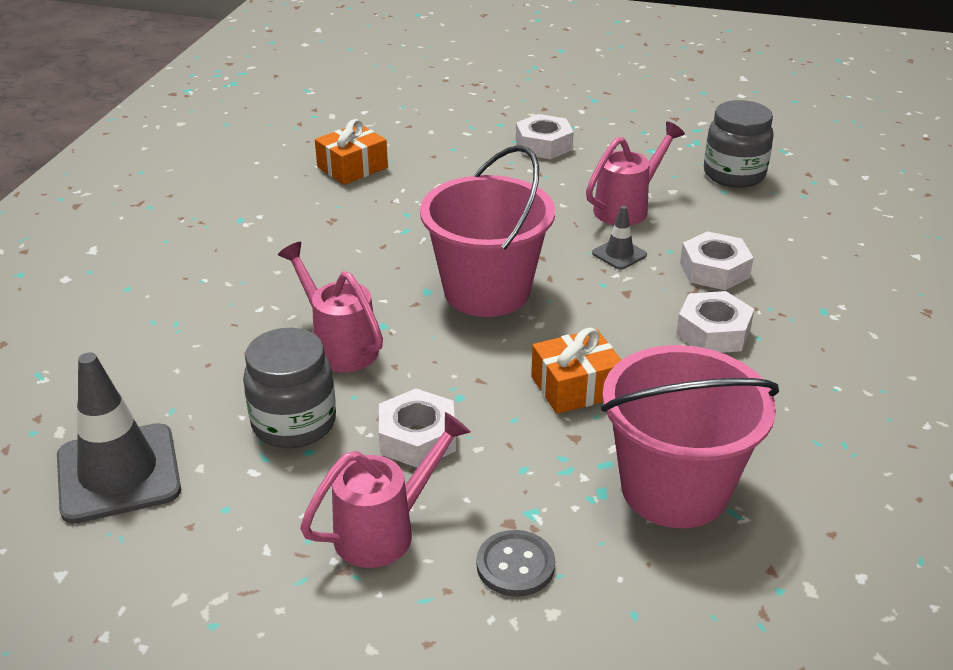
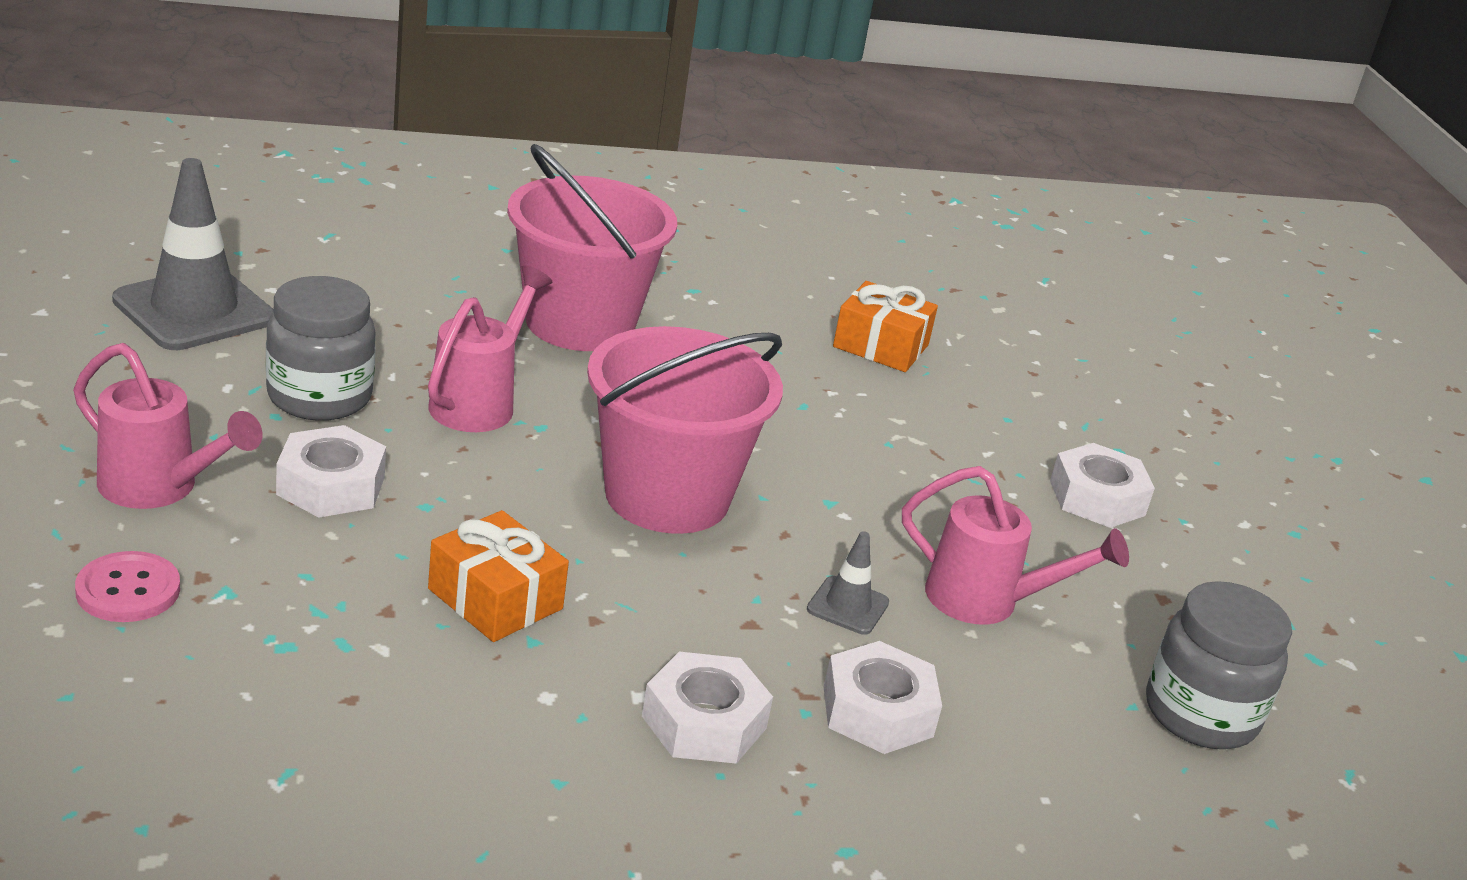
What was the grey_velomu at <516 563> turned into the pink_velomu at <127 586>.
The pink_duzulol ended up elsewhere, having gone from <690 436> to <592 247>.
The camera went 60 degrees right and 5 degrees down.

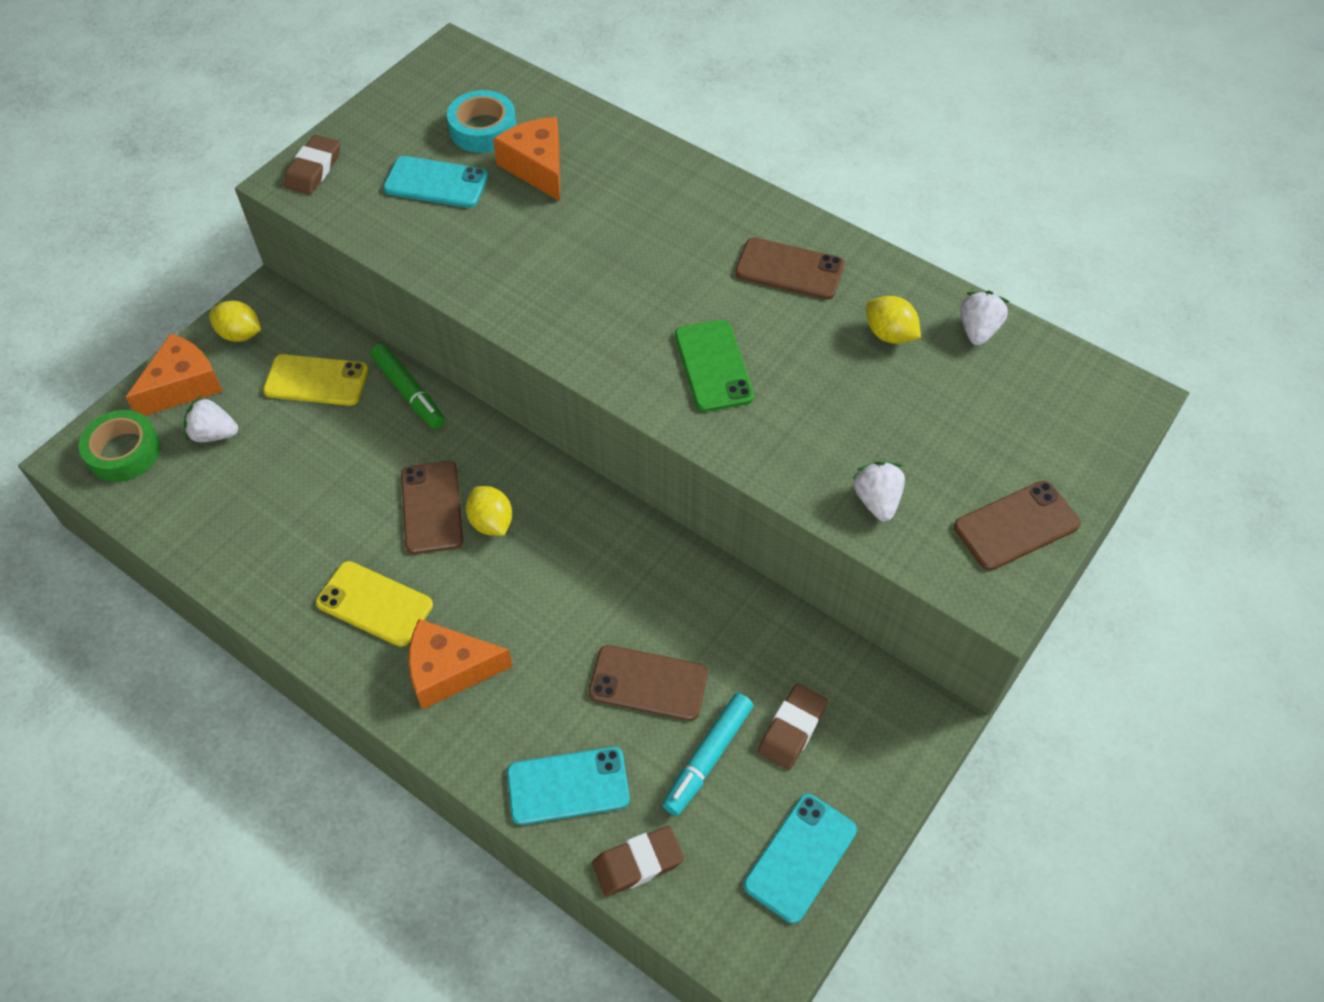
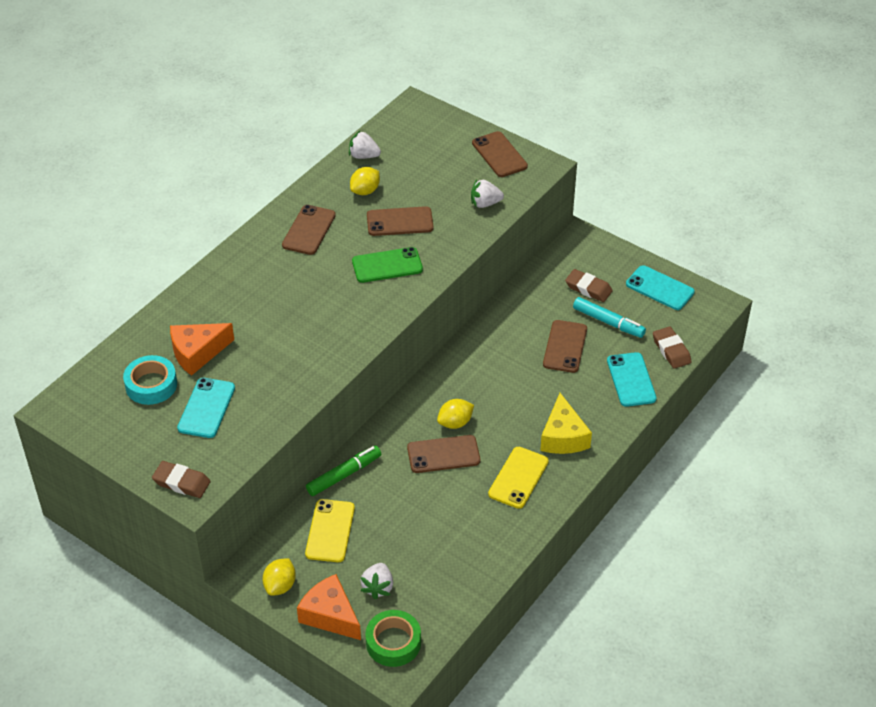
What was the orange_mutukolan at <460 664> turned into the yellow_mutukolan at <566 423>.
The second view gained the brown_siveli at <400 221>.
The camera went 90 degrees left and 10 degrees down.

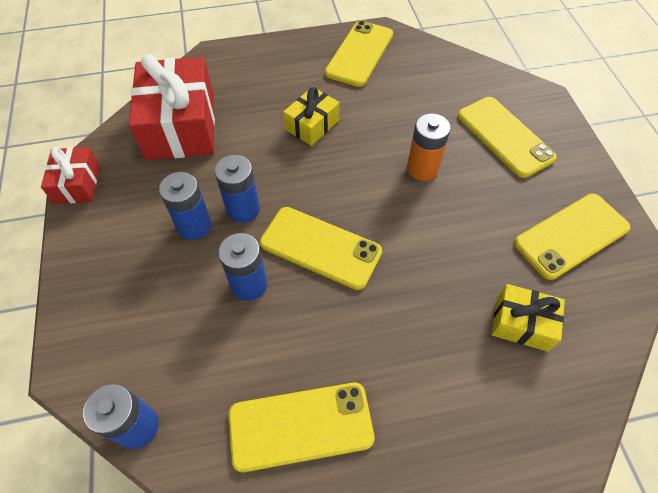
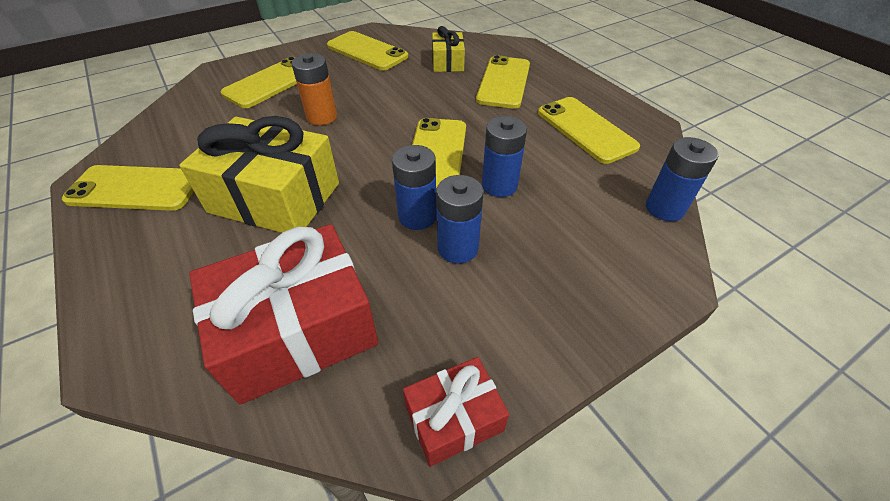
The size of the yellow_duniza at <311 116> changed by a factor of 1.90.
The second view gained the yellow_siveli at <503 82>.
The camera went 110 degrees left and 10 degrees down.

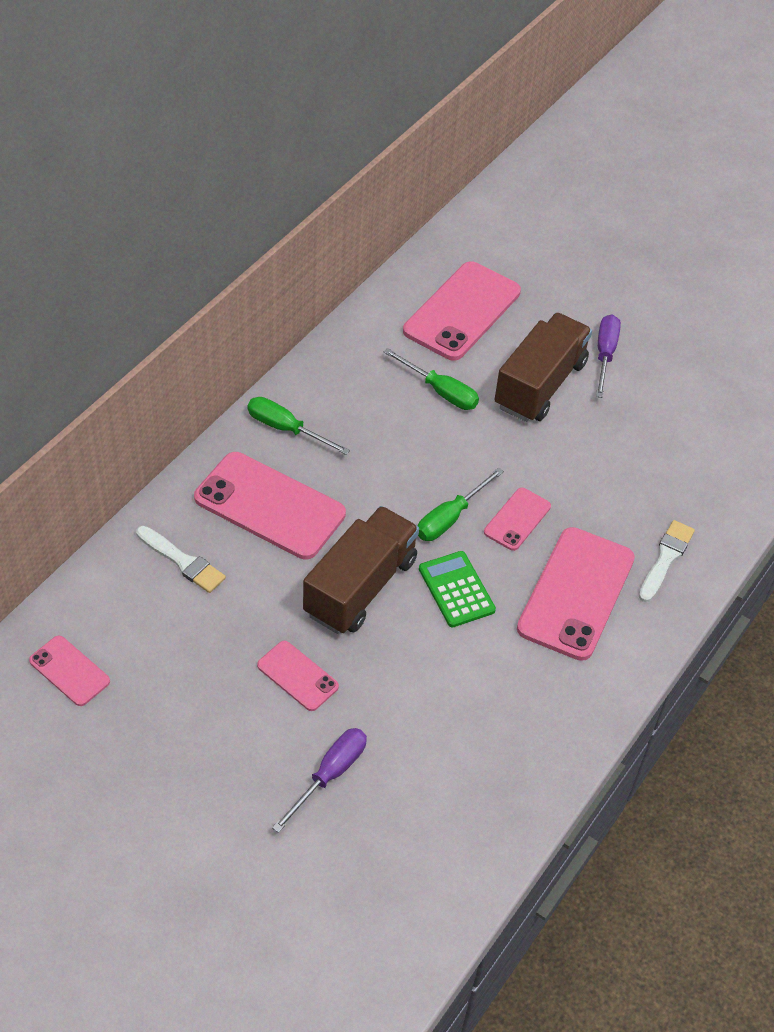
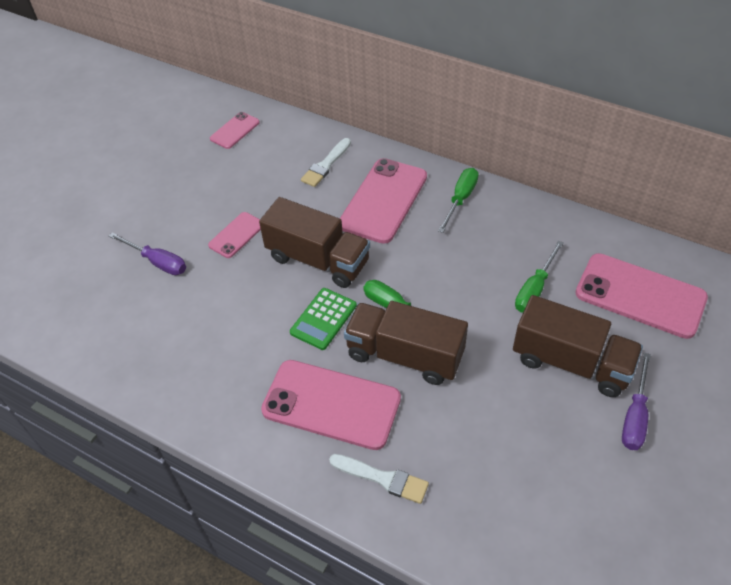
The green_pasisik at <457 589> ended up facing another way, 150 degrees clockwise from before.
Where the pink_siveli stood at <517 519>, the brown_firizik came to stand at <406 343>.
The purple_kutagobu at <608 356> ended up facing another way, 105 degrees clockwise from before.
The camera went 90 degrees right and 0 degrees up.

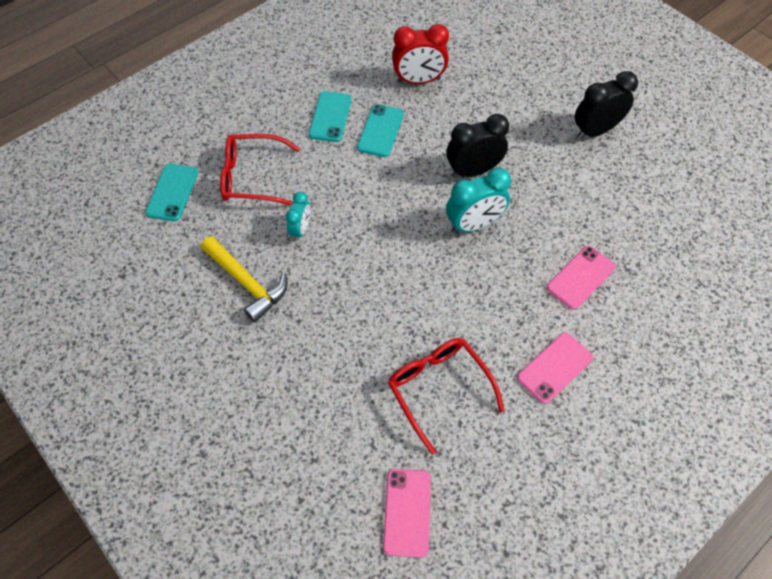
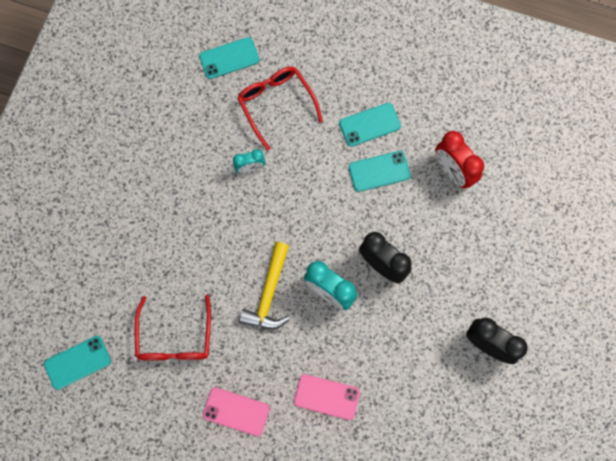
The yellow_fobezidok ended up elsewhere, having gone from <244 279> to <264 285>.
What was the pink_siveli at <407 513> turned into the turquoise_siveli at <77 363>.
The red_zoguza at <446 396> ended up facing another way, 150 degrees clockwise from before.
The camera went 60 degrees right and 15 degrees up.

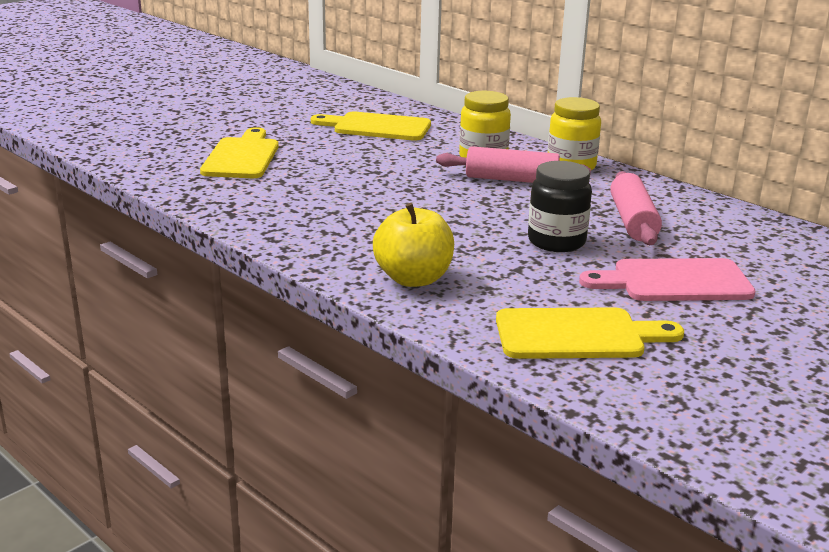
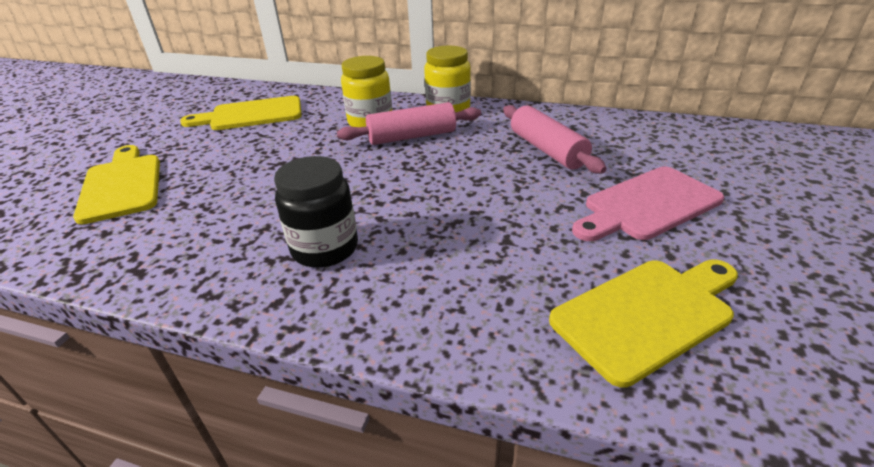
The second view lost the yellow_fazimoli at <413 245>.
The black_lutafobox ended up elsewhere, having gone from <560 206> to <316 212>.
The camera went 25 degrees left and 10 degrees up.

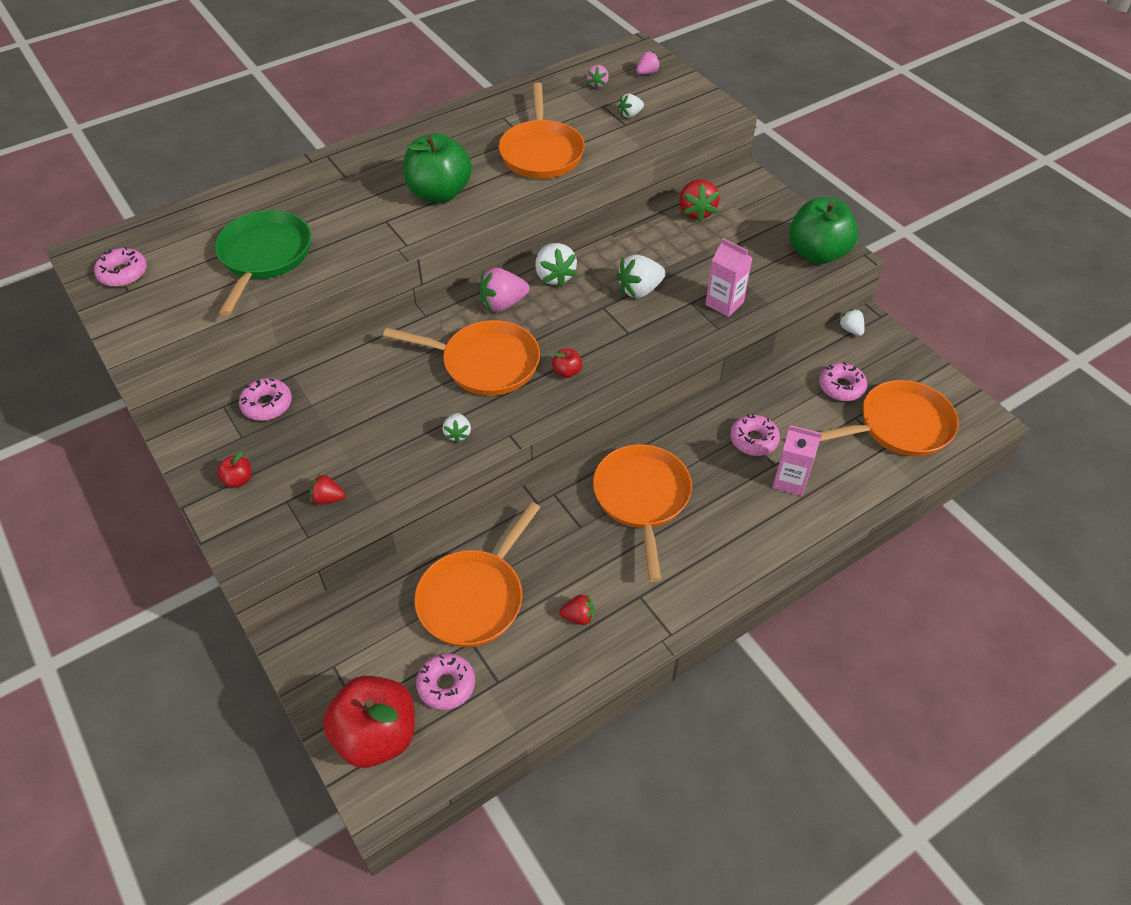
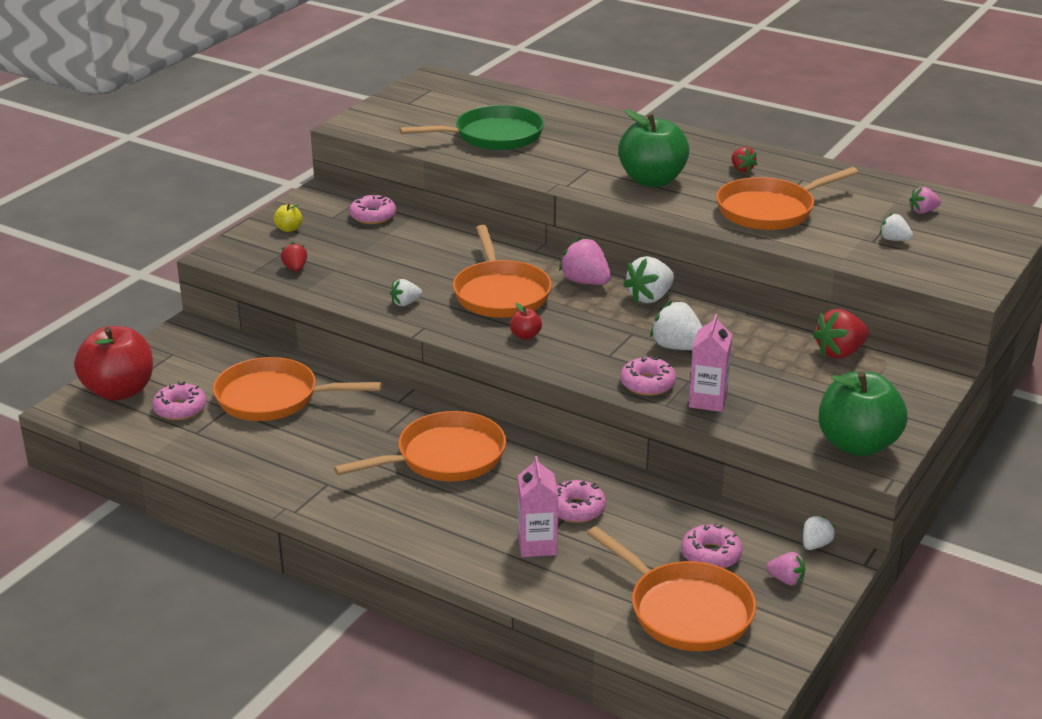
The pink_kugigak ended up elsewhere, having gone from <120 267> to <648 376>.
What was the red_fazimoli at <234 469> turned into the yellow_fazimoli at <288 217>.
The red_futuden ended up elsewhere, having gone from <576 609> to <744 160>.
The pink_futuden ended up elsewhere, having gone from <648 62> to <785 569>.
The camera went 65 degrees right and 20 degrees down.

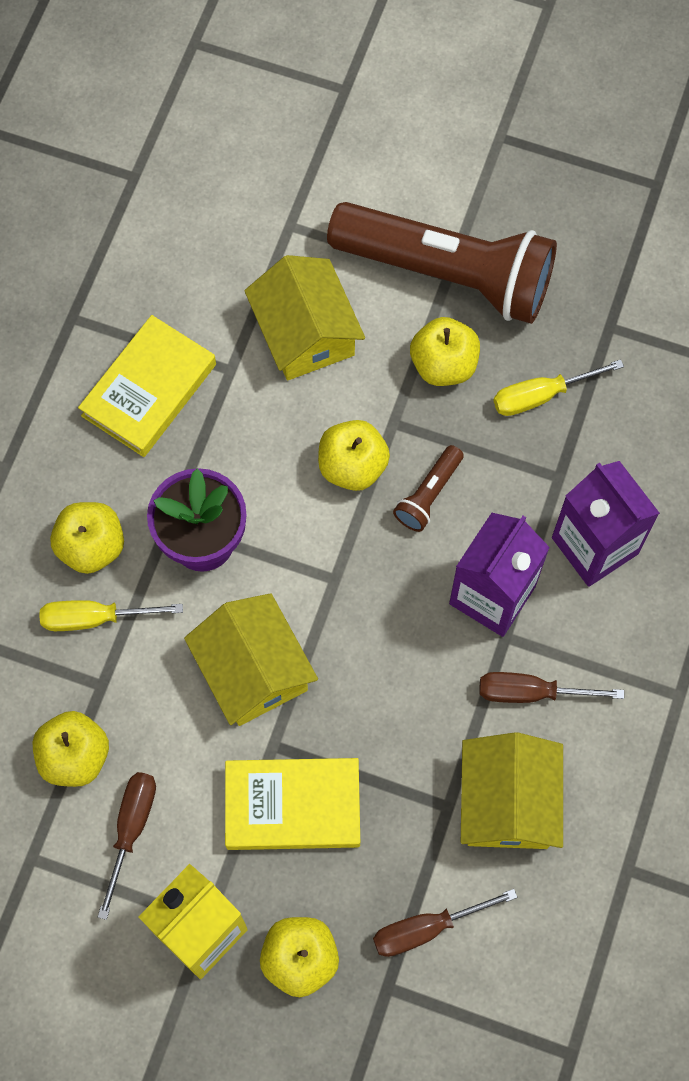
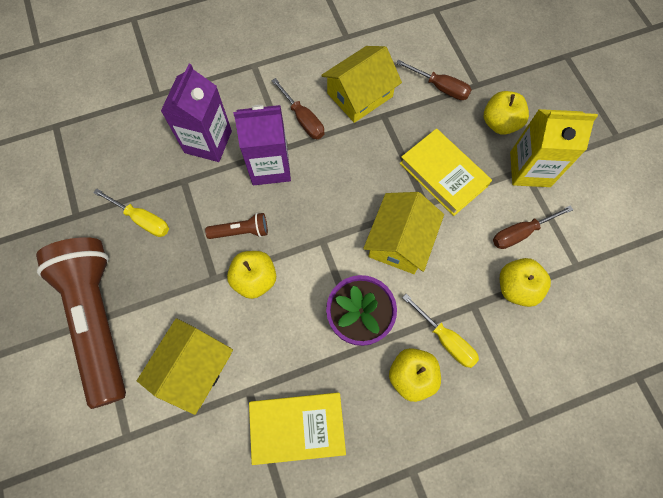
The second view lost the yellow_fazimoli at <445 351>.
The camera went 130 degrees left and 0 degrees up.

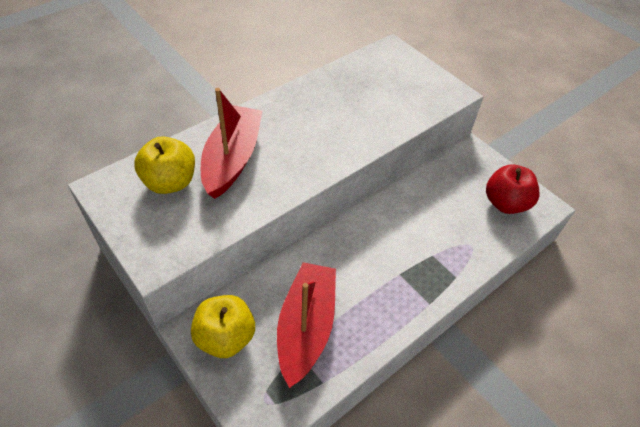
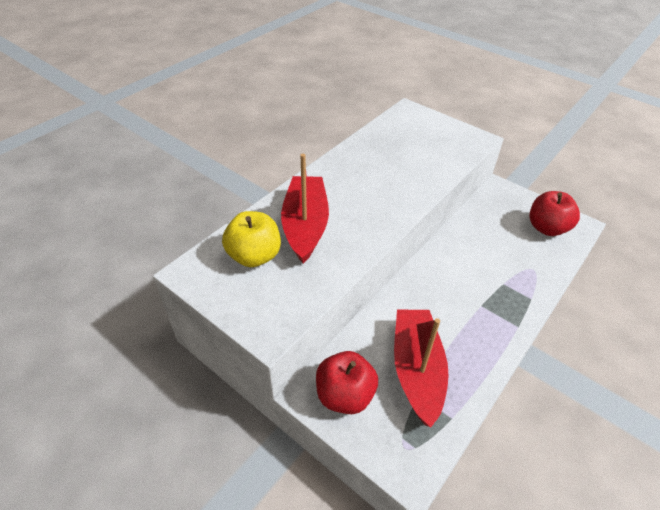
What was the yellow_fazimoli at <223 326> turned into the red_fazimoli at <347 382>.
The camera went 10 degrees left and 5 degrees down.

